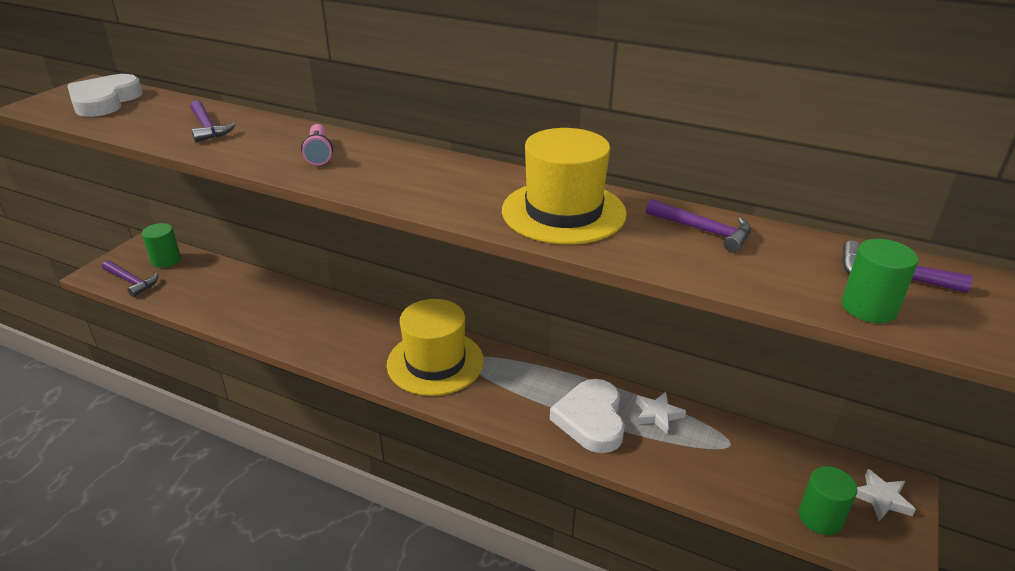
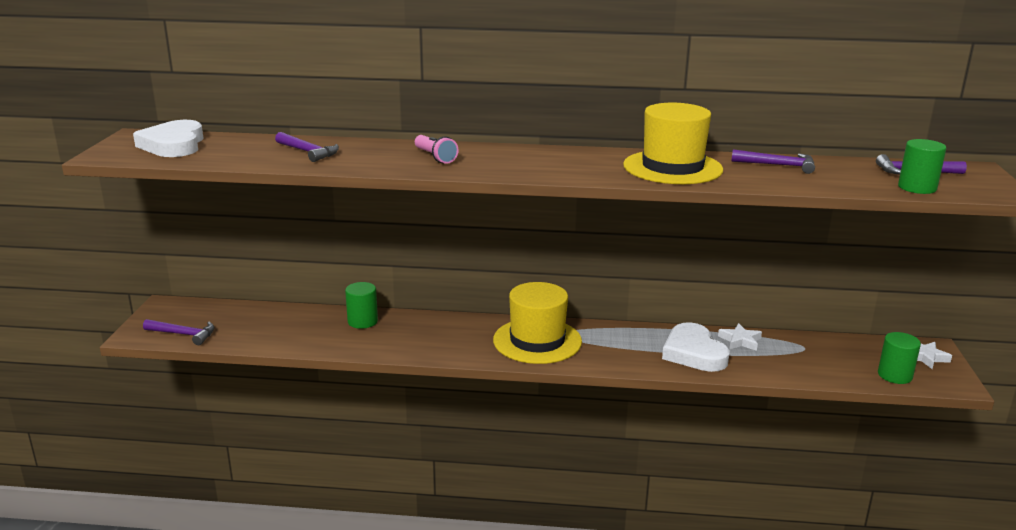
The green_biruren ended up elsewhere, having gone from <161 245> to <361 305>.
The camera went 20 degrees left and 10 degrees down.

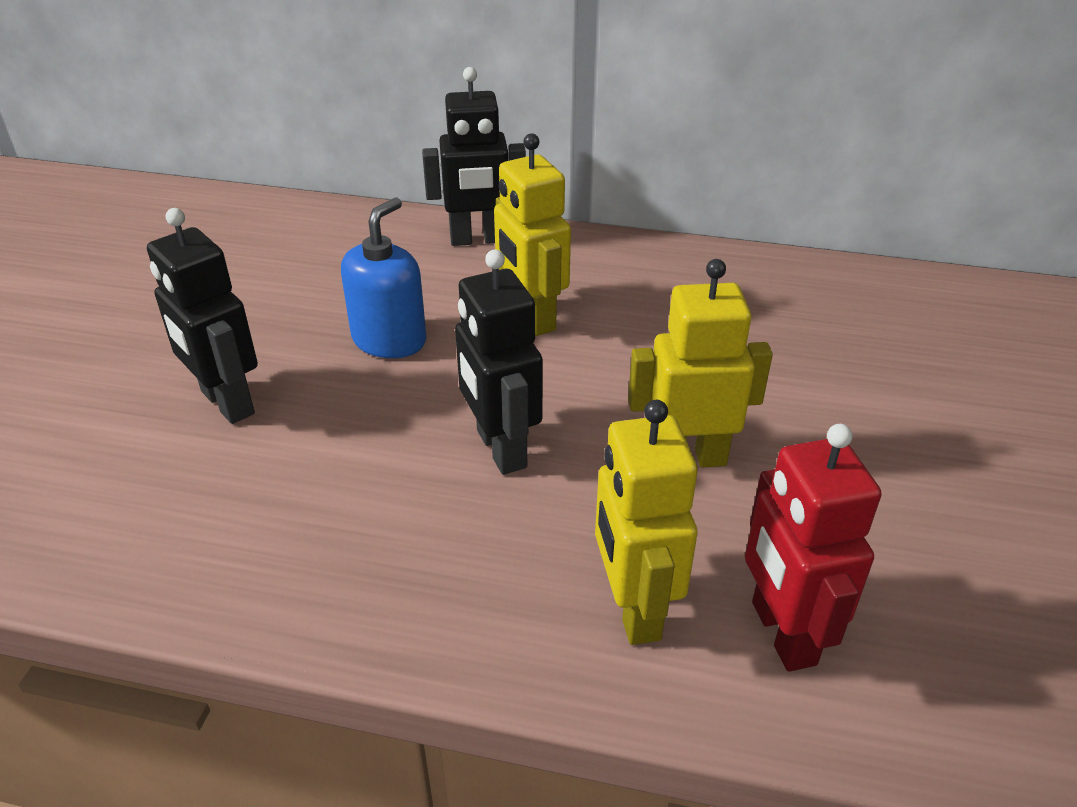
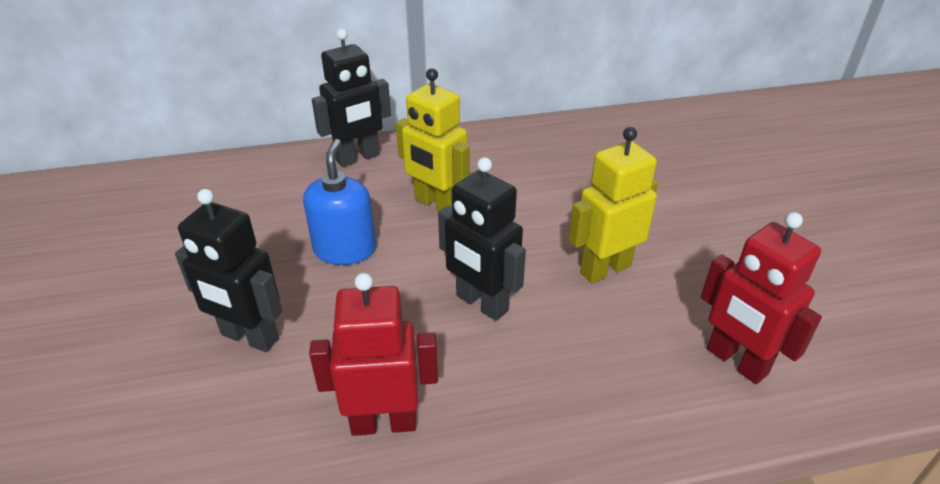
The second view lost the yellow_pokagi at <646 522>.
The second view gained the red_pokagi at <373 354>.
The camera went 25 degrees left and 0 degrees up.

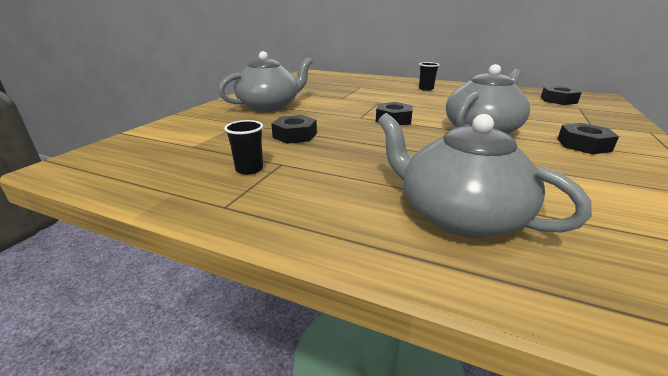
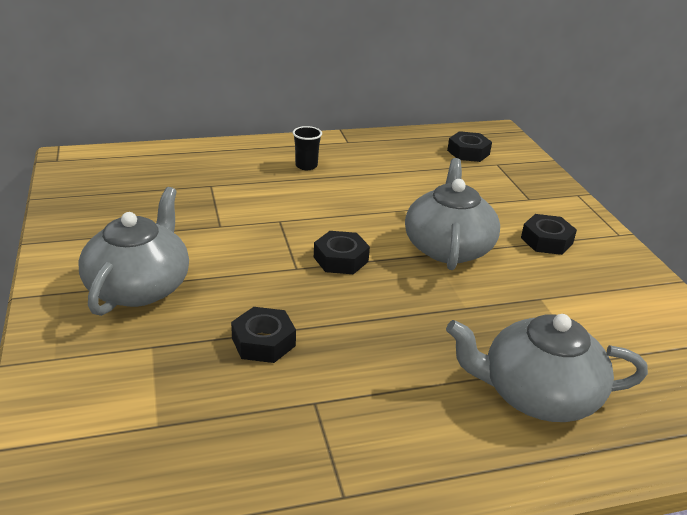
The second view lost the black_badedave at <243 147>.
The camera went 40 degrees left and 5 degrees up.

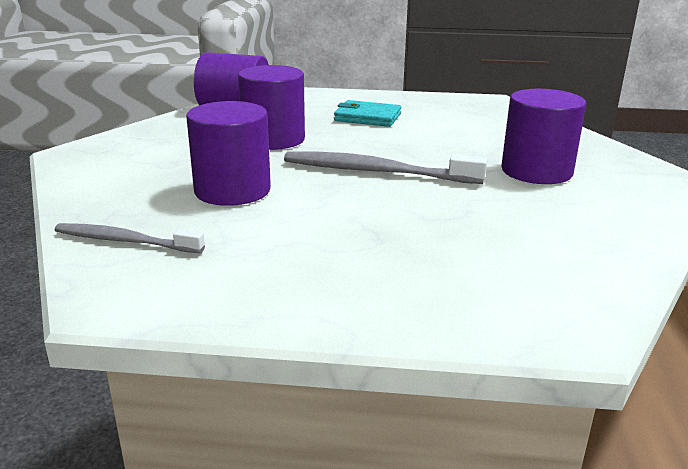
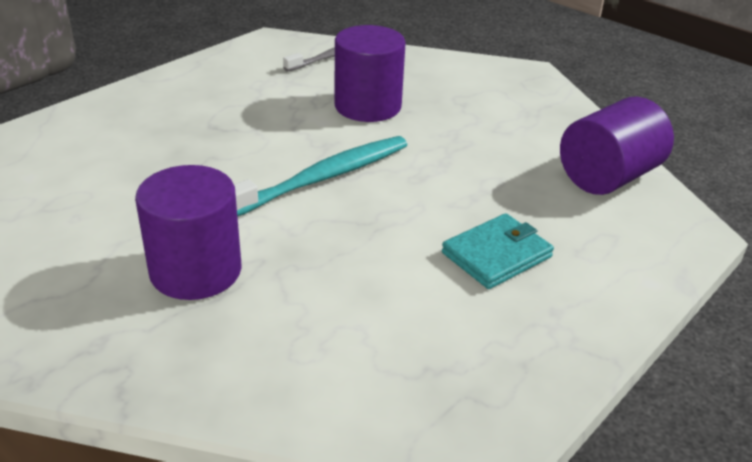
The second view lost the purple_biruren at <271 107>.
What was the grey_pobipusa at <385 168> turned into the turquoise_pobipusa at <320 176>.
The camera went 125 degrees right and 10 degrees up.

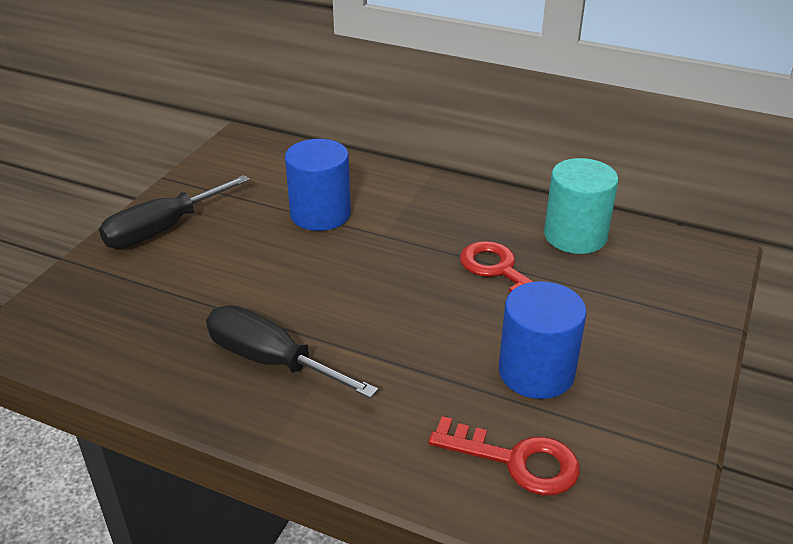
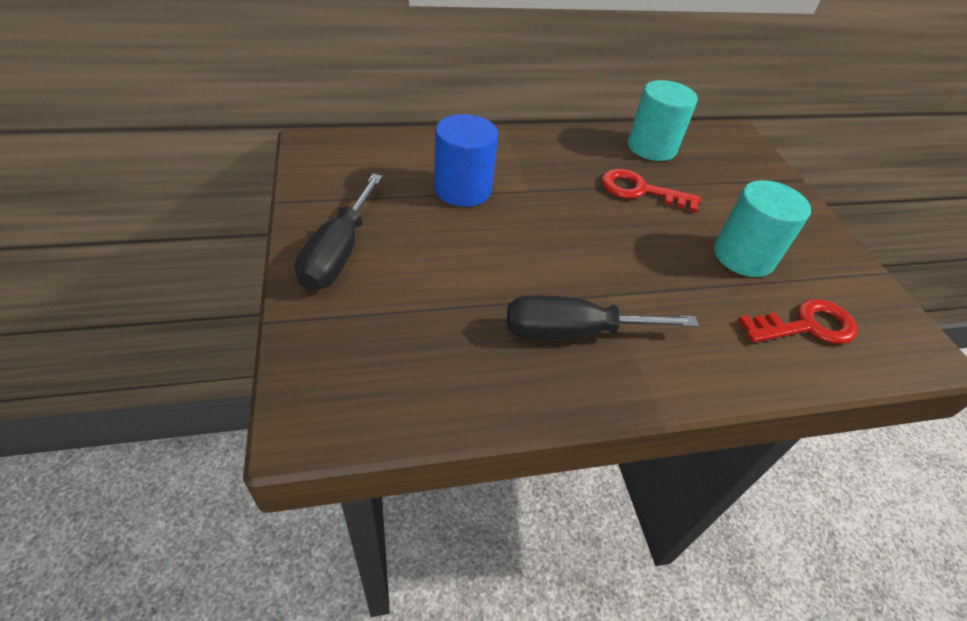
What was the blue_biruren at <543 340> turned into the turquoise_biruren at <762 228>.
The camera went 40 degrees left and 10 degrees up.

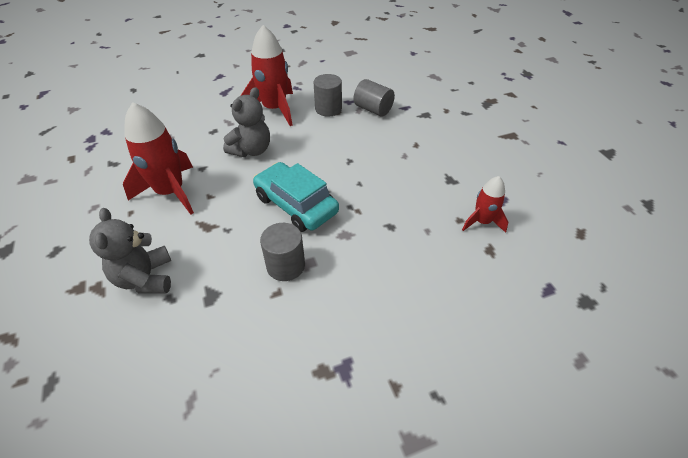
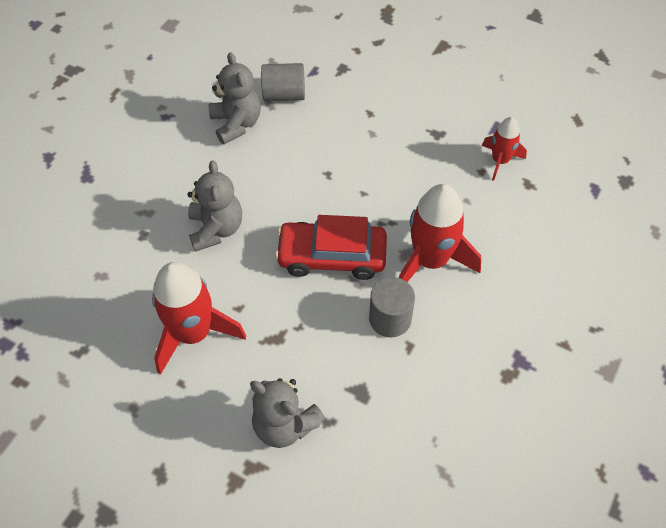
The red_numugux ended up elsewhere, having gone from <267 75> to <440 233>.
What was the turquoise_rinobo at <296 197> turned into the red_rinobo at <331 247>.
Where the grey_biruren stood at <328 95>, the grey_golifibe came to stand at <235 98>.
The camera went 40 degrees left and 10 degrees up.

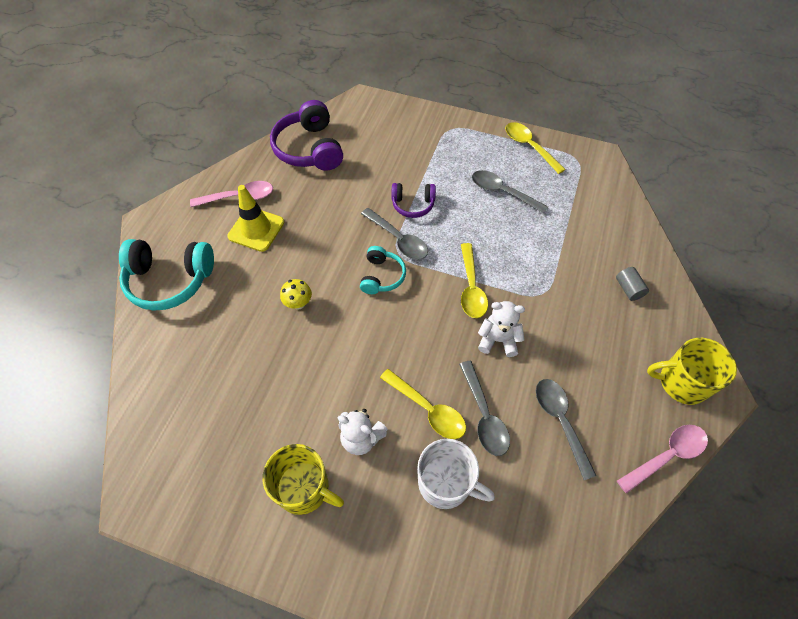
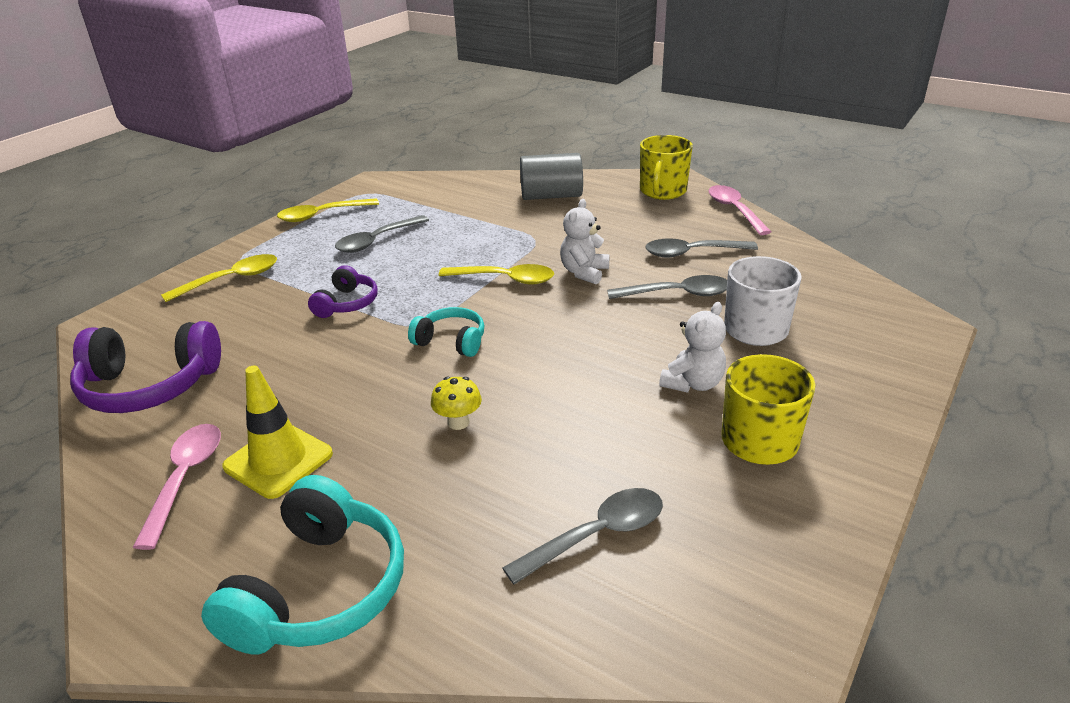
The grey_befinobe ended up elsewhere, having gone from <394 234> to <582 536>.
The yellow_befinobe ended up elsewhere, having gone from <423 404> to <219 278>.
The size of the grey_biruren at <632 284> changed by a factor of 1.97.
The camera went 75 degrees left and 25 degrees down.

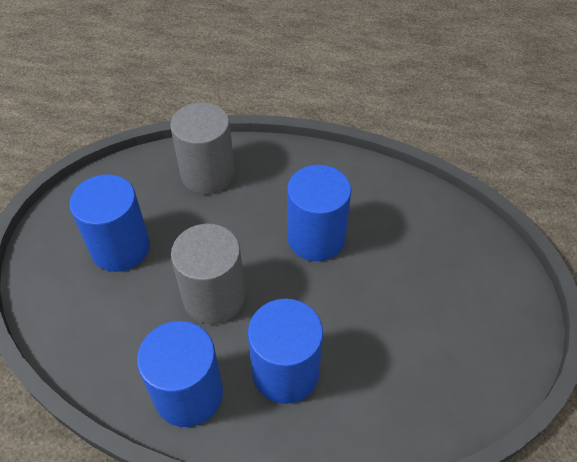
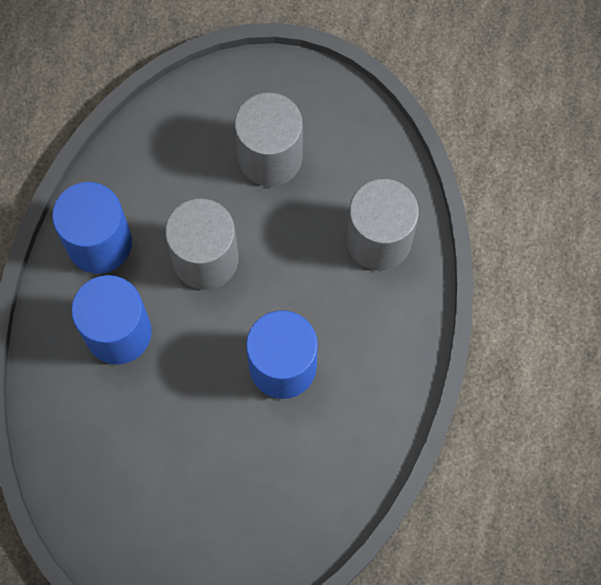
What was the blue_biruren at <109 223> turned into the grey_biruren at <269 139>.
The camera went 90 degrees right and 20 degrees up.

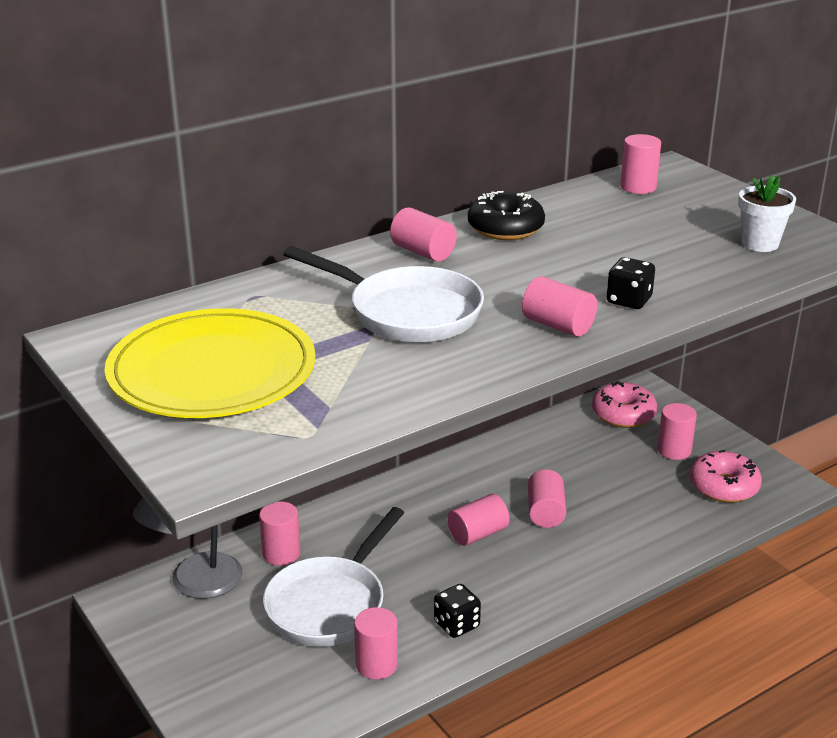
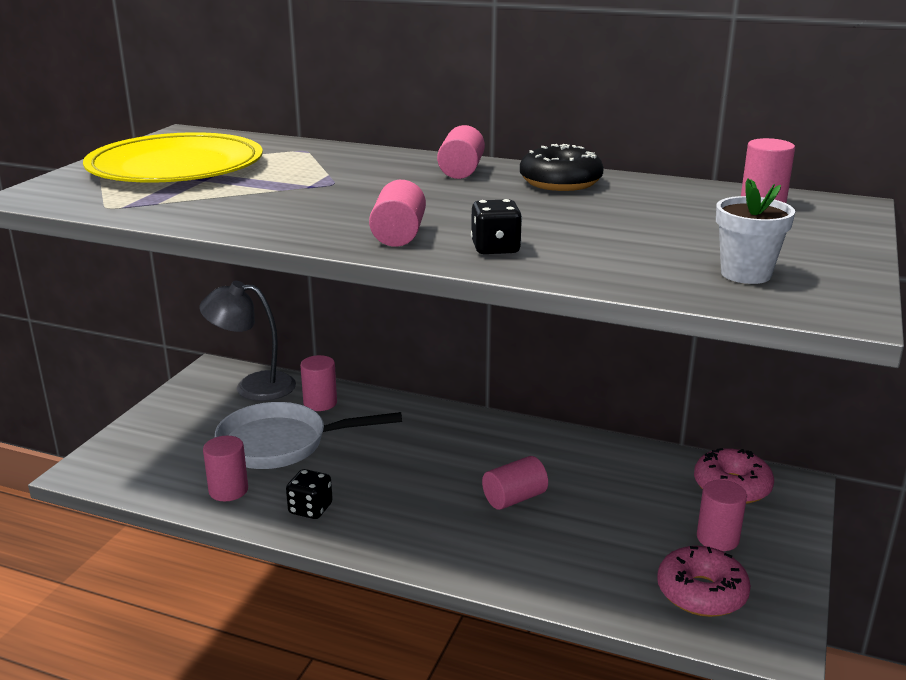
The second view lost the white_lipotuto at <383 294>.
The second view lost the pink_biruren at <478 520>.
The camera went 55 degrees right and 5 degrees down.

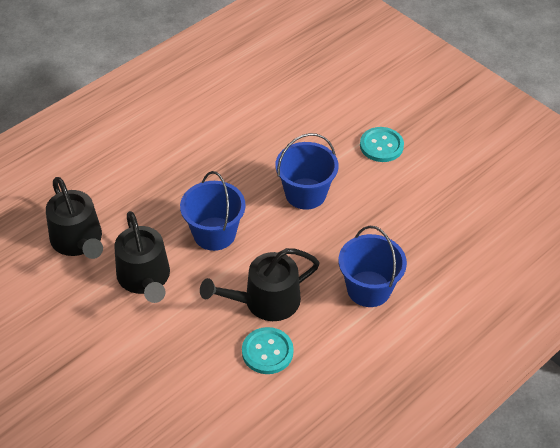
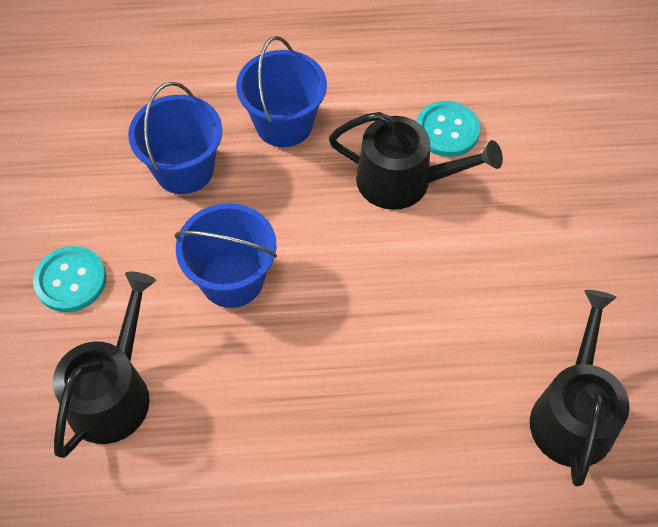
The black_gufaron ended up elsewhere, having gone from <142 257> to <104 365>.
The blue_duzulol ended up elsewhere, having gone from <213 211> to <175 138>.
The camera went 140 degrees left and 10 degrees up.

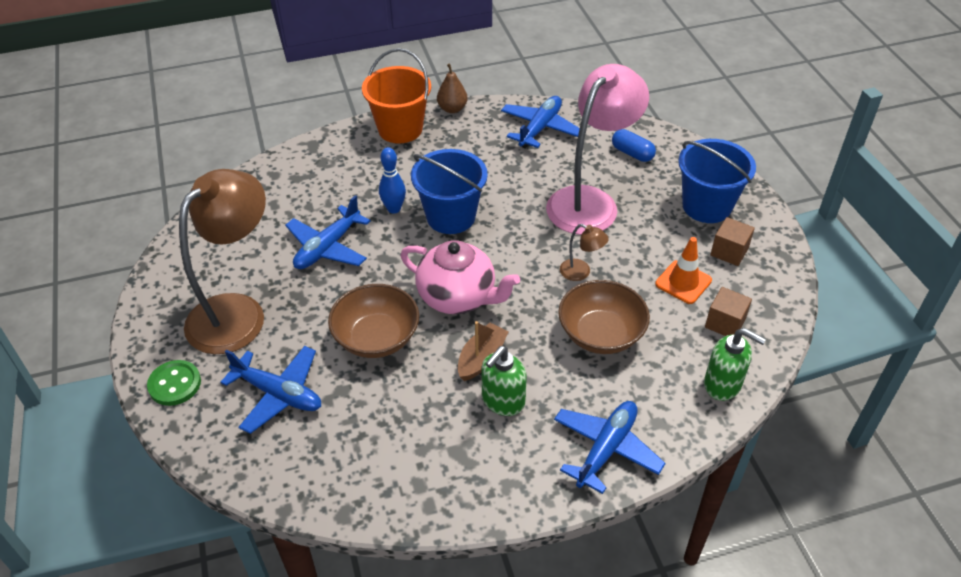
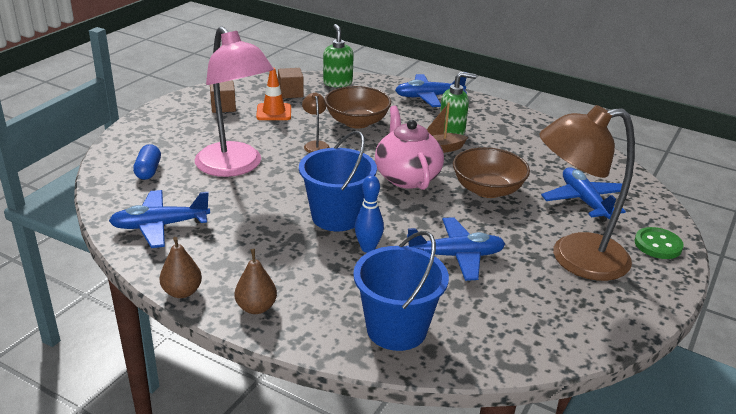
Where the orange_duzulol stood at <396 96>, the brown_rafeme came to stand at <256 281>.
The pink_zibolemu at <597 149> ended up facing another way, 120 degrees counterclockwise from before.
The blue_duzulol ended up elsewhere, having gone from <717 181> to <401 291>.
The camera went 135 degrees left and 15 degrees down.

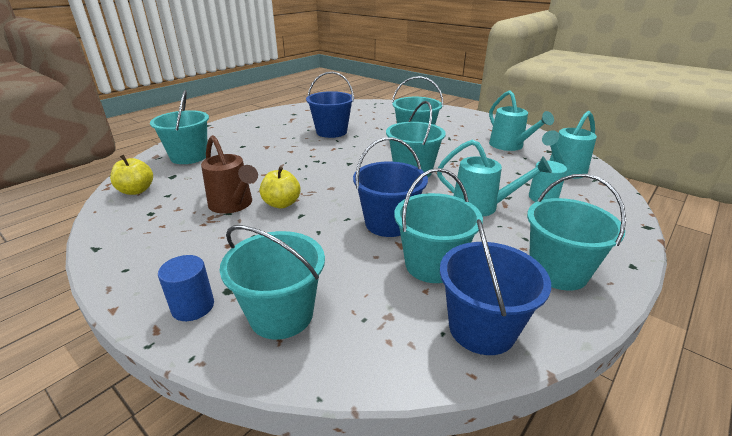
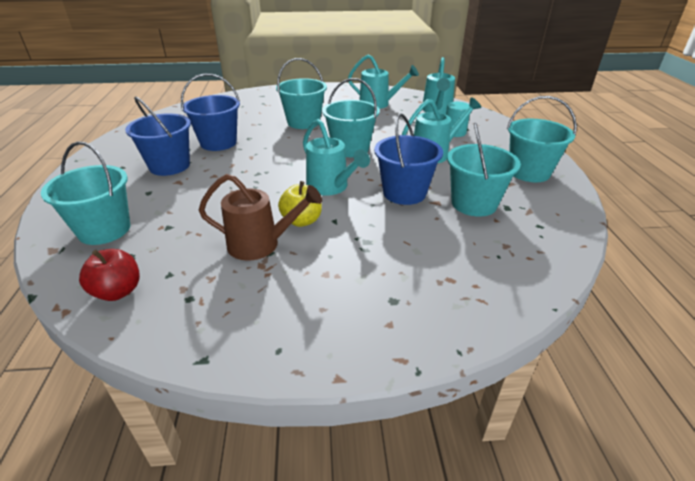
What was the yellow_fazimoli at <131 175> turned into the red_fazimoli at <109 275>.
The second view lost the blue_biruren at <186 288>.
The second view lost the turquoise_duzulol at <272 282>.
The blue_duzulol ended up elsewhere, having gone from <495 287> to <158 136>.
The second view gained the turquoise_gufaron at <336 157>.
The camera went 45 degrees left and 5 degrees up.

